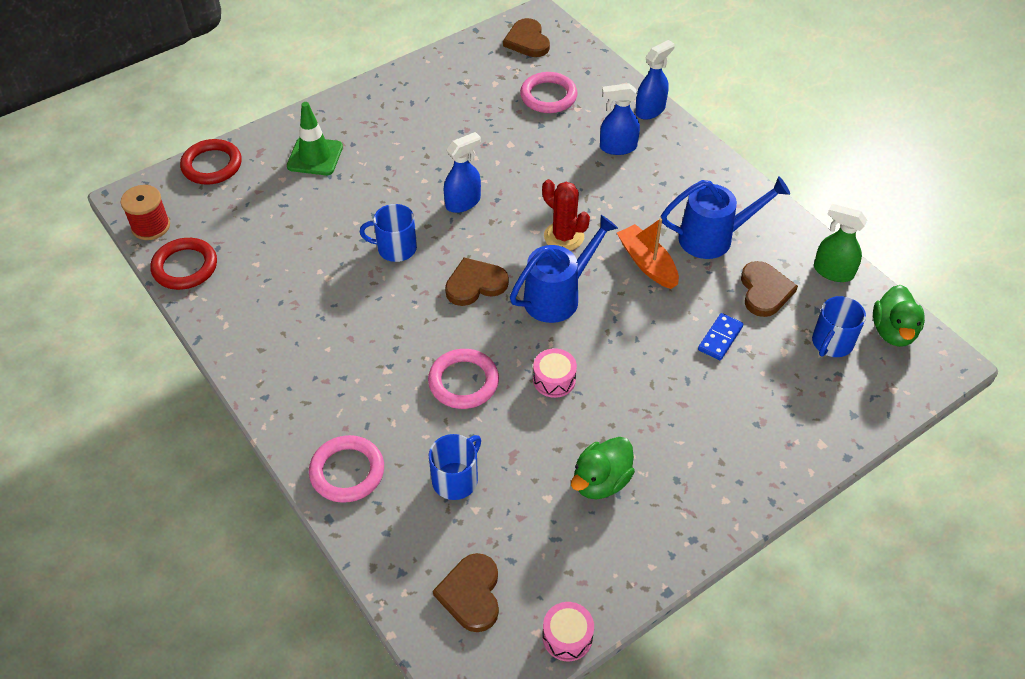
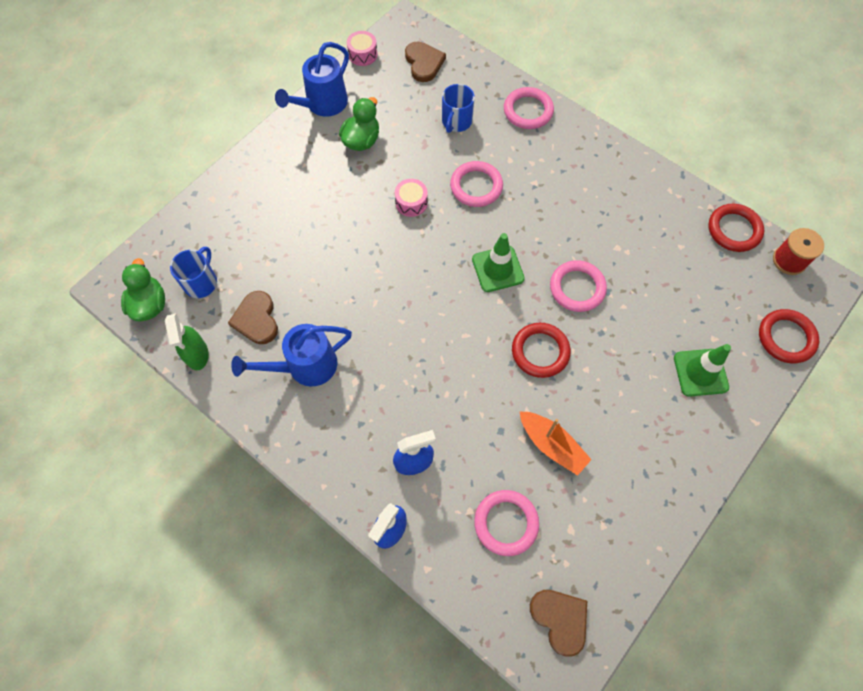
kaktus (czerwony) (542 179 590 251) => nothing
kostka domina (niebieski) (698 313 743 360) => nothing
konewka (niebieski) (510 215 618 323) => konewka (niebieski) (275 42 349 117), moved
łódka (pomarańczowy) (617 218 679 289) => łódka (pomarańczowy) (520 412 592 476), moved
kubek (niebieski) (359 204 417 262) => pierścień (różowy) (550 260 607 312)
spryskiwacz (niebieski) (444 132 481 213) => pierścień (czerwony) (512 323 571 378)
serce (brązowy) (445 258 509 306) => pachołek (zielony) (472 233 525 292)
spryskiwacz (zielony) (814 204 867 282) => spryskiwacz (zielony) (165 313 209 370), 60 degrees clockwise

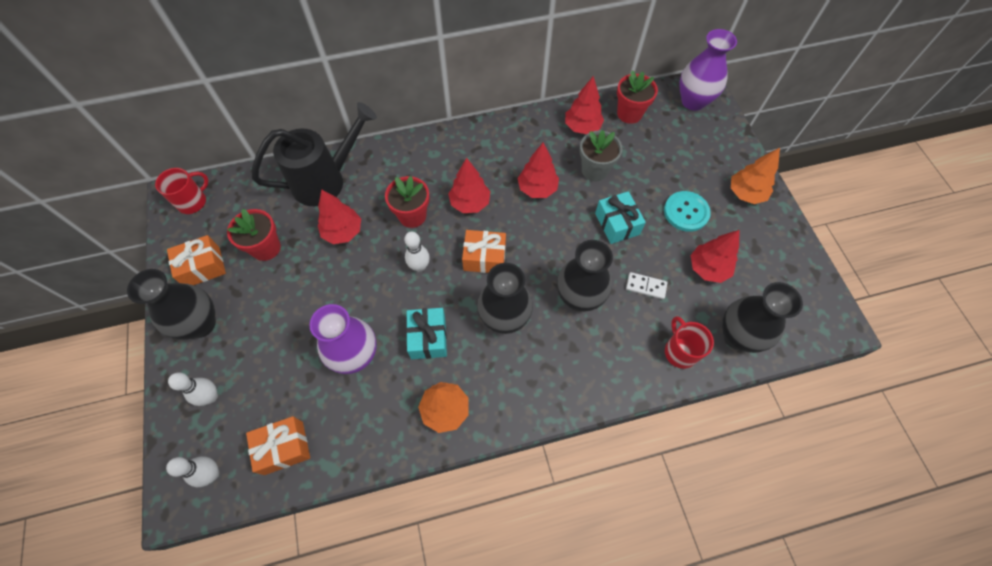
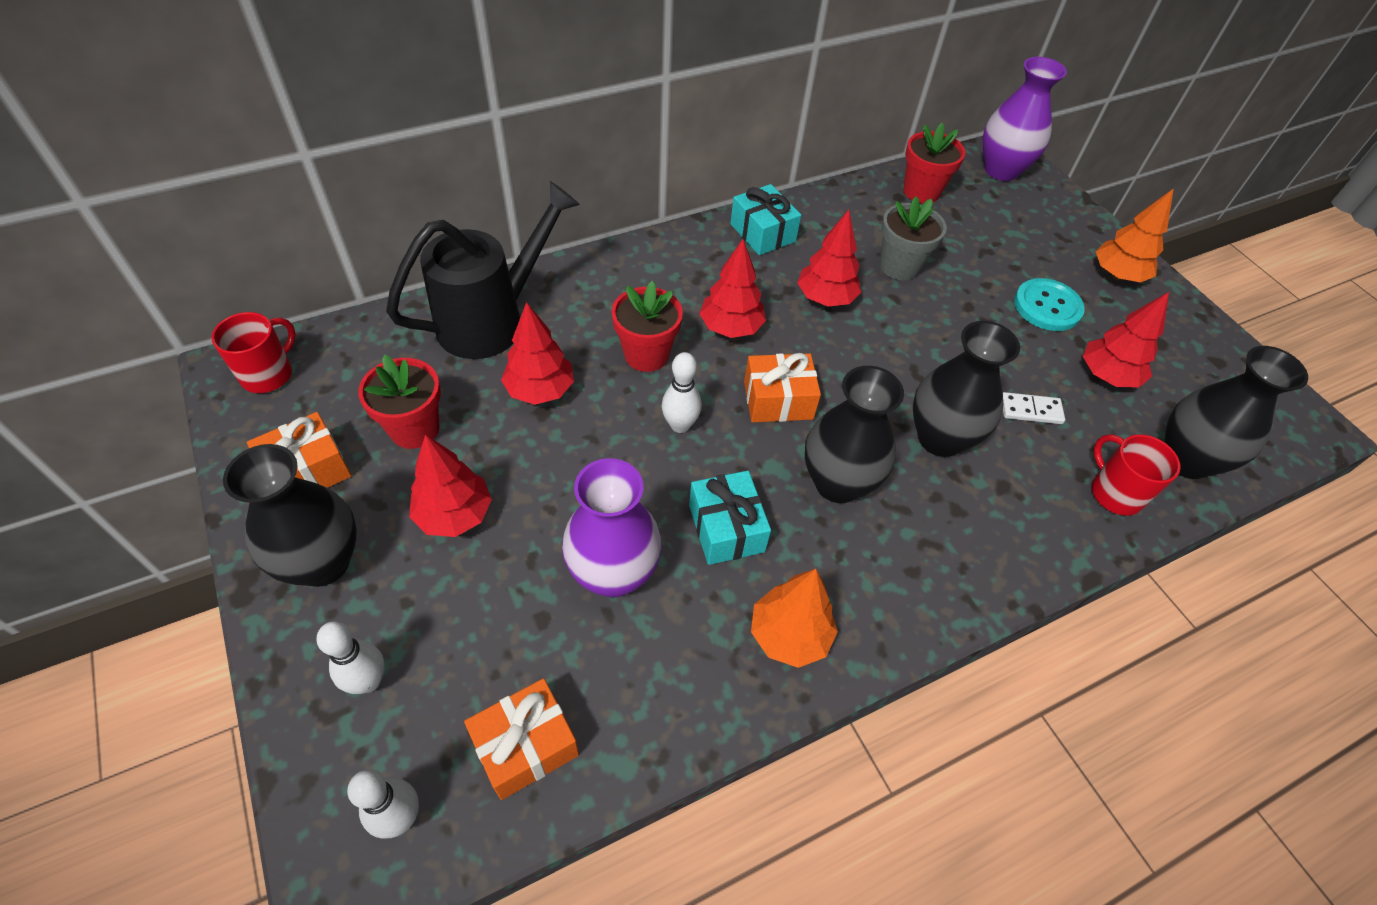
drzewko (czerwony) (565 76 604 134) => drzewko (czerwony) (409 434 492 537), moved
prezent (turkusowy) (595 191 646 244) => prezent (turkusowy) (730 184 801 255), moved

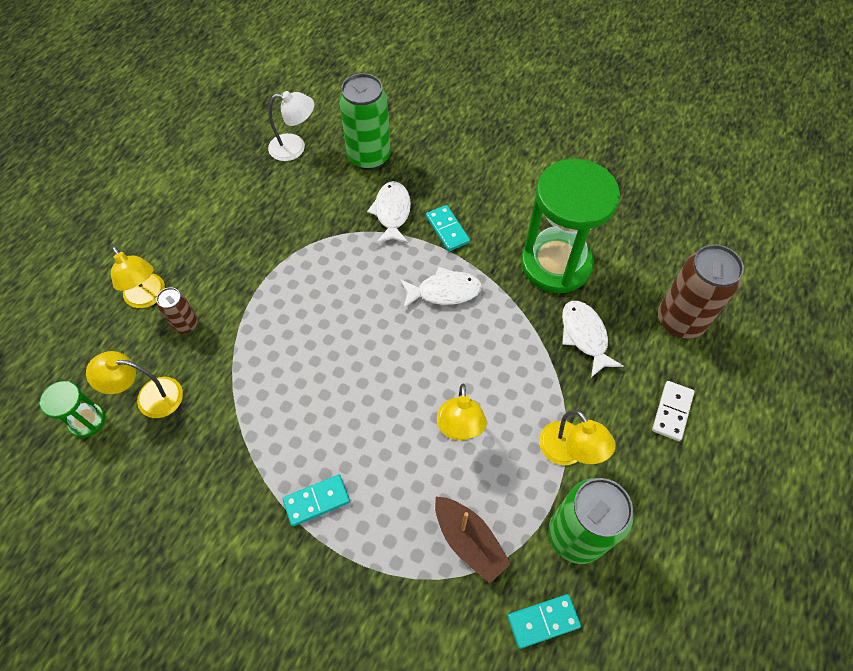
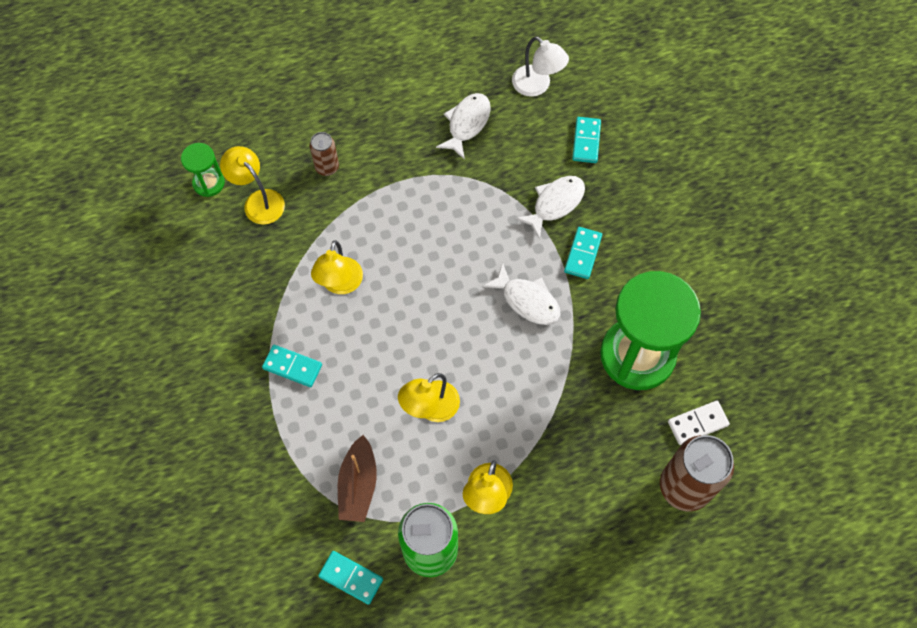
lampka (żółty) (111 246 165 308) => lampka (żółty) (311 240 363 294), moved
ryba (biały) (562 301 624 377) => ryba (biały) (436 93 491 160), moved
kostka domina (biały) (652 381 694 441) => kostka domina (biały) (668 401 730 445), moved
puszka (zielony) (339 73 391 170) => kostka domina (turkusowy) (572 117 601 163)

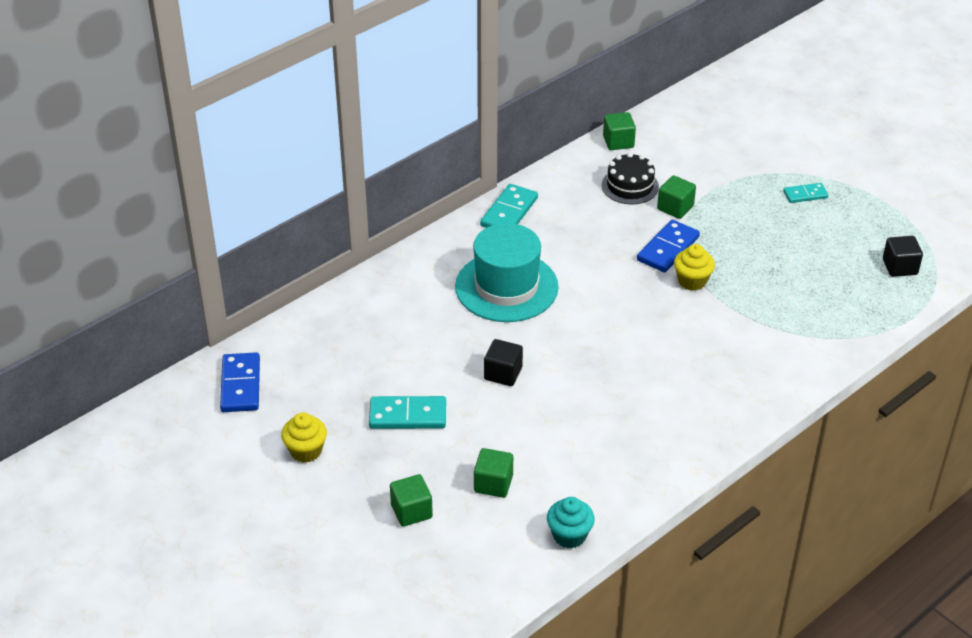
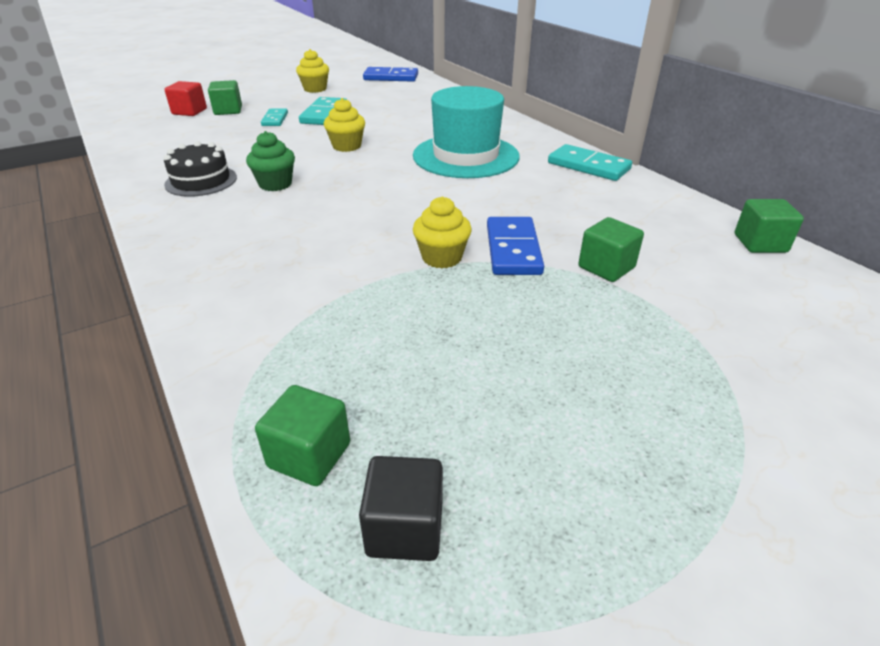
muffinka (turkusowy) (547 497 595 549) => nothing
nothing => sześcian (czerwony) (165 81 207 116)
nothing => muffinka (zielony) (246 131 295 191)
sześcian (zielony) (474 448 513 498) => sześcian (zielony) (255 385 350 486), moved
tort (czarny) (602 152 659 204) => tort (czarny) (163 141 237 197), moved
kostka domina (turkusowy) (783 183 828 203) => kostka domina (turkusowy) (261 109 288 126), moved
sześcian (czarny) (484 339 523 386) => muffinka (żółty) (324 98 365 152)
kostka domina (niebieski) (637 220 700 273) => kostka domina (niebieski) (487 217 544 275), 45 degrees clockwise

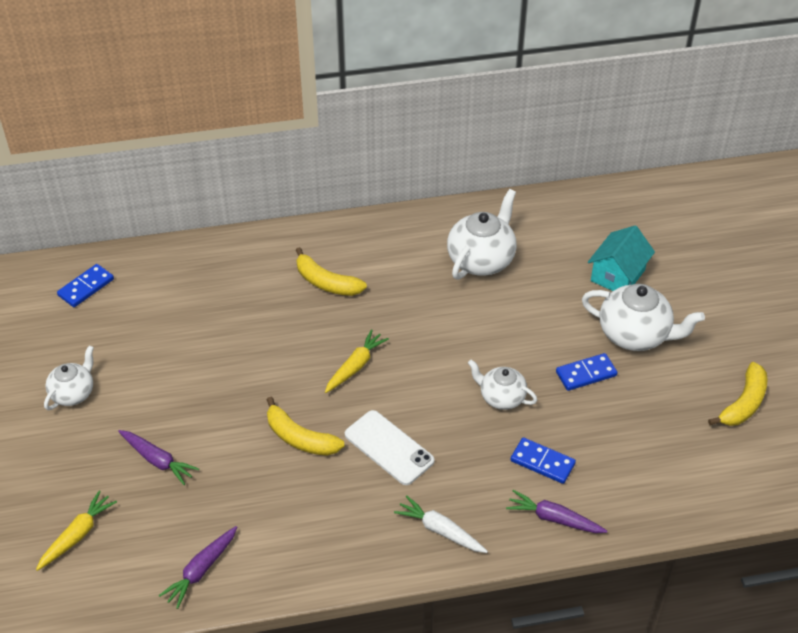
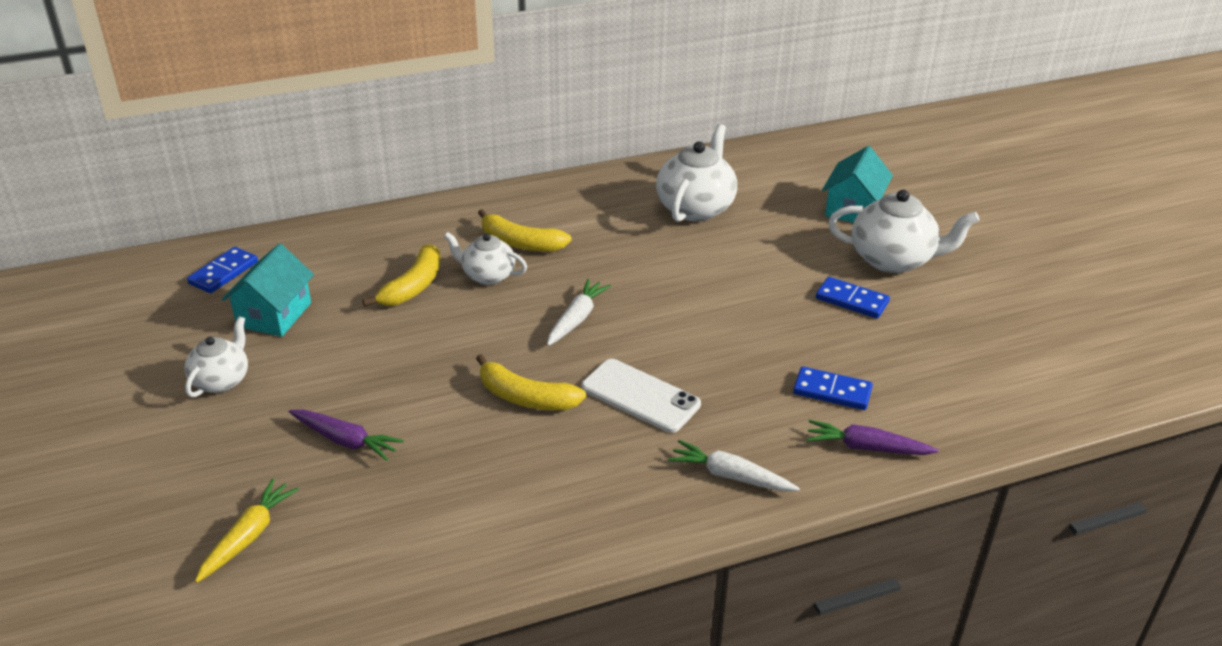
marchewka (fioletowy) (159 526 237 609) => nothing
nothing => domek (turkusowy) (222 244 314 337)
imbryk (biały) (468 360 537 410) => imbryk (biały) (444 232 527 285), moved
banan (żółty) (708 362 768 426) => banan (żółty) (362 244 441 307), moved
marchewka (żółty) (325 329 389 393) => marchewka (biały) (547 279 611 346)
kostka domina (niebieski) (556 353 618 391) => kostka domina (niebieski) (816 277 890 319), 60 degrees clockwise

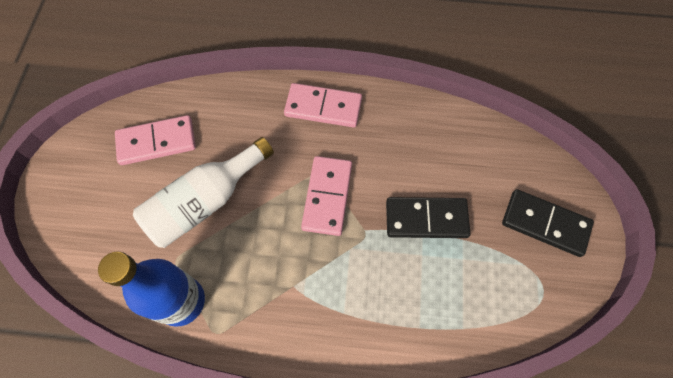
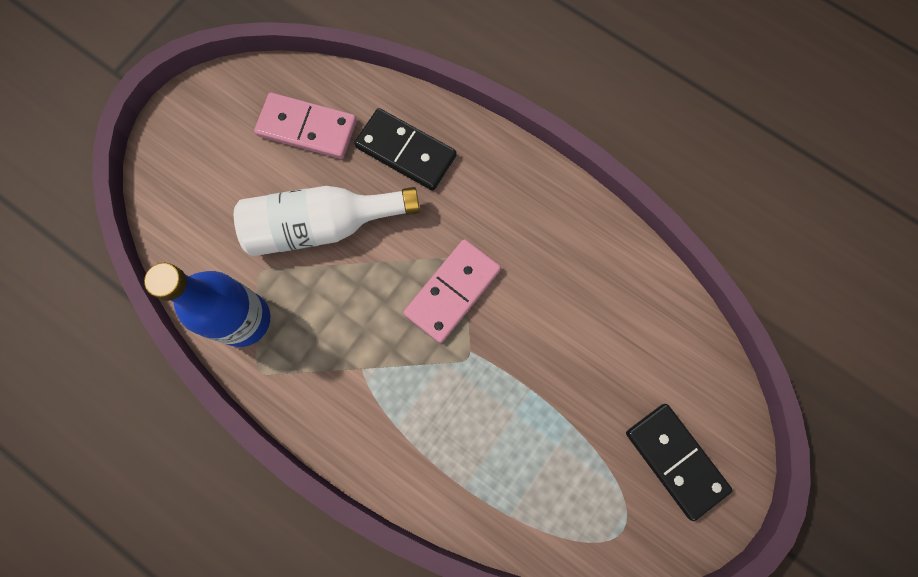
kostka domina (różowy) (284 83 362 128) => nothing
kostka domina (czarny) (386 197 470 238) => kostka domina (czarny) (354 108 457 191), moved

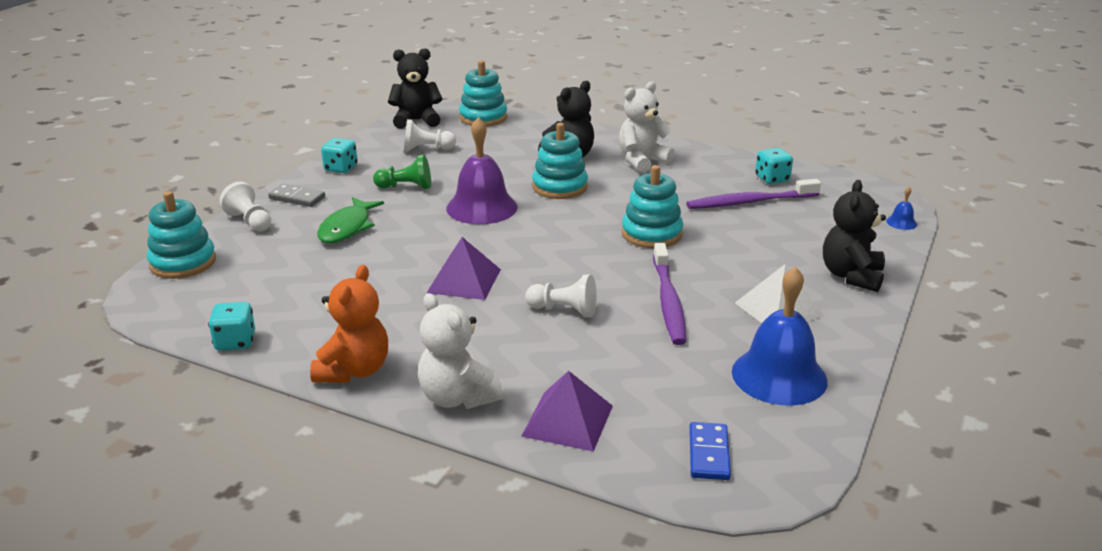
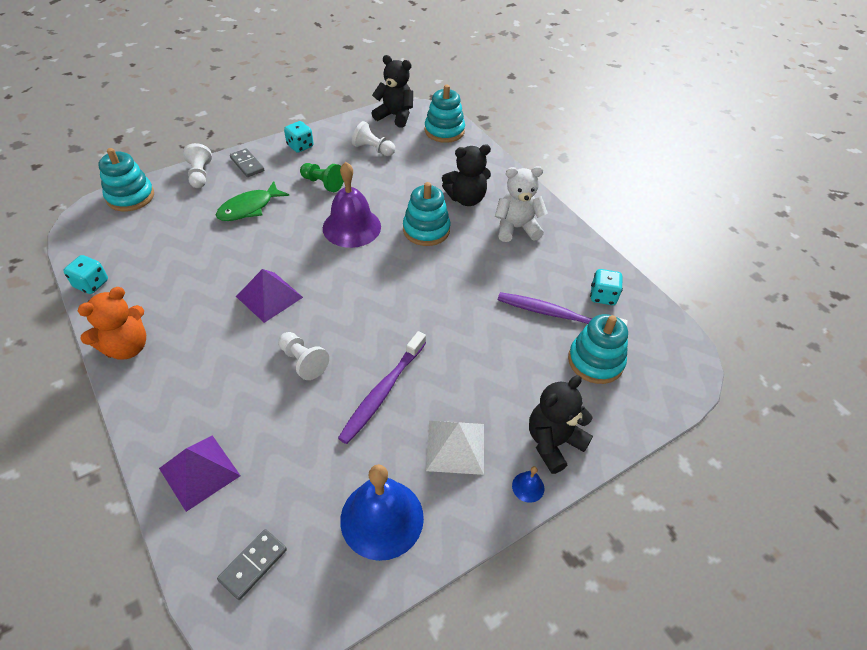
miś (biały) (418 293 504 409) => nothing
zabawka nakładanka (turkusowy) (622 165 683 248) => zabawka nakładanka (turkusowy) (568 314 628 384), moved
dzwonek (niebieski) (886 187 917 230) => dzwonek (niebieski) (512 466 544 503), moved
kostka domina (niebieski) (689 422 731 480) => kostka domina (szary) (217 529 287 600)

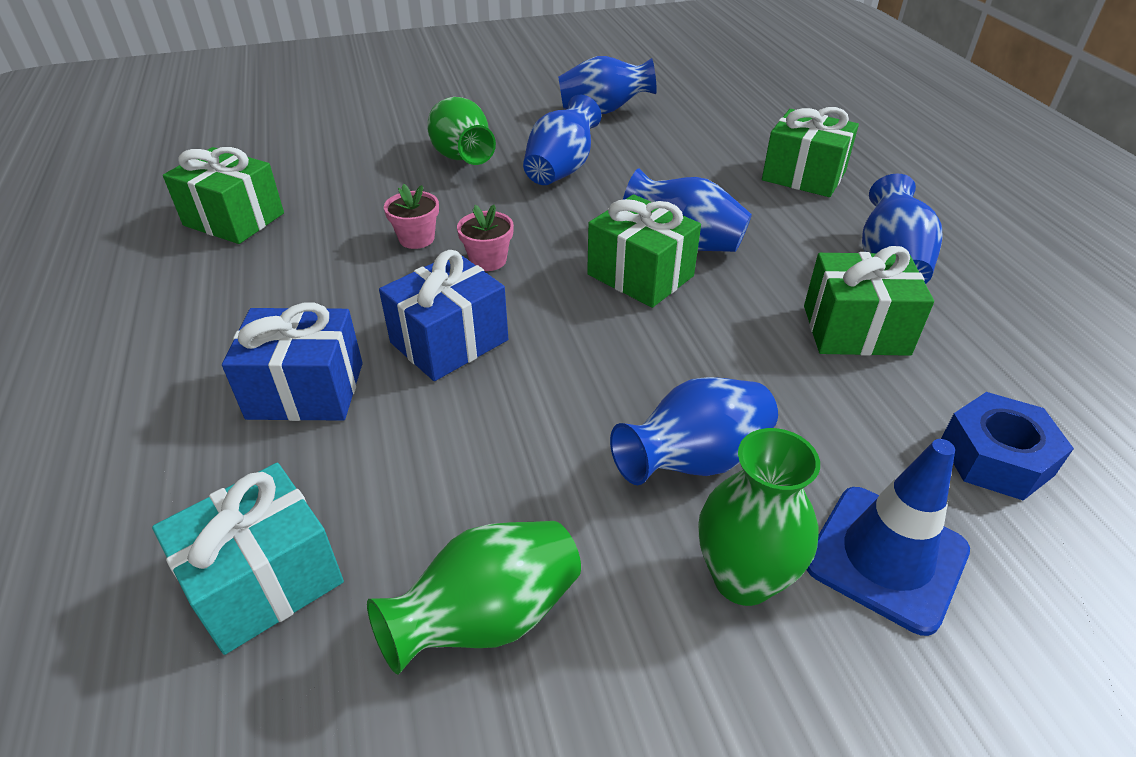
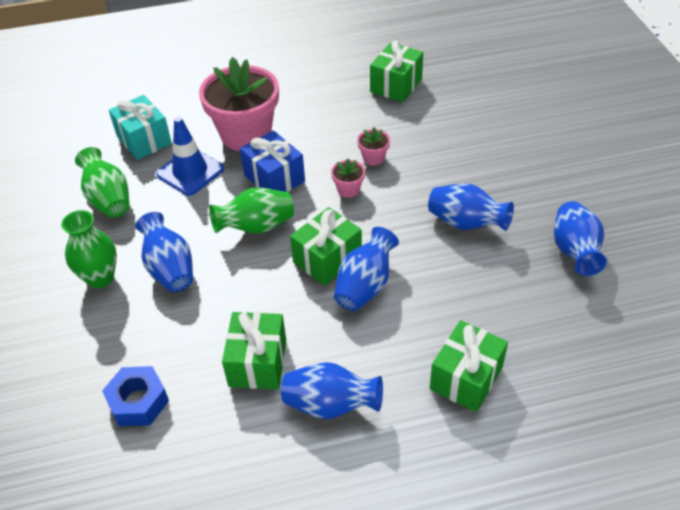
wazon (zielony) (427 97 496 165) => wazon (zielony) (209 188 294 234), moved
pachołek (niebieski) (806 439 970 636) => pachołek (niebieski) (156 117 224 196), moved
prezent (niebieski) (222 303 363 421) => doniczka (różowy) (199 57 279 151)

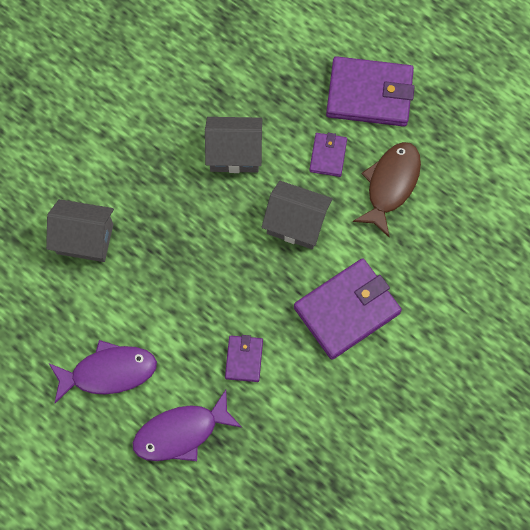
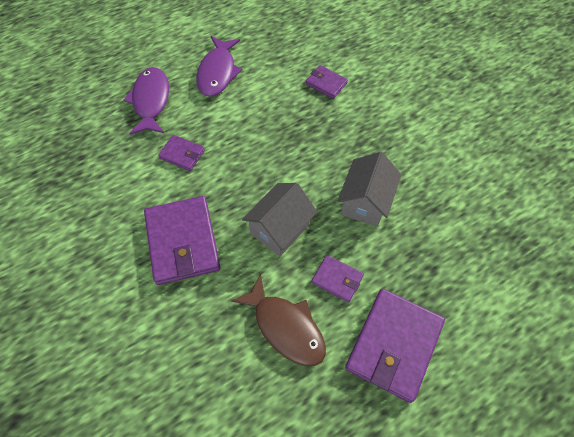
domek (szary) (46 199 114 262) => portfel (fioletowy) (306 65 348 99)

